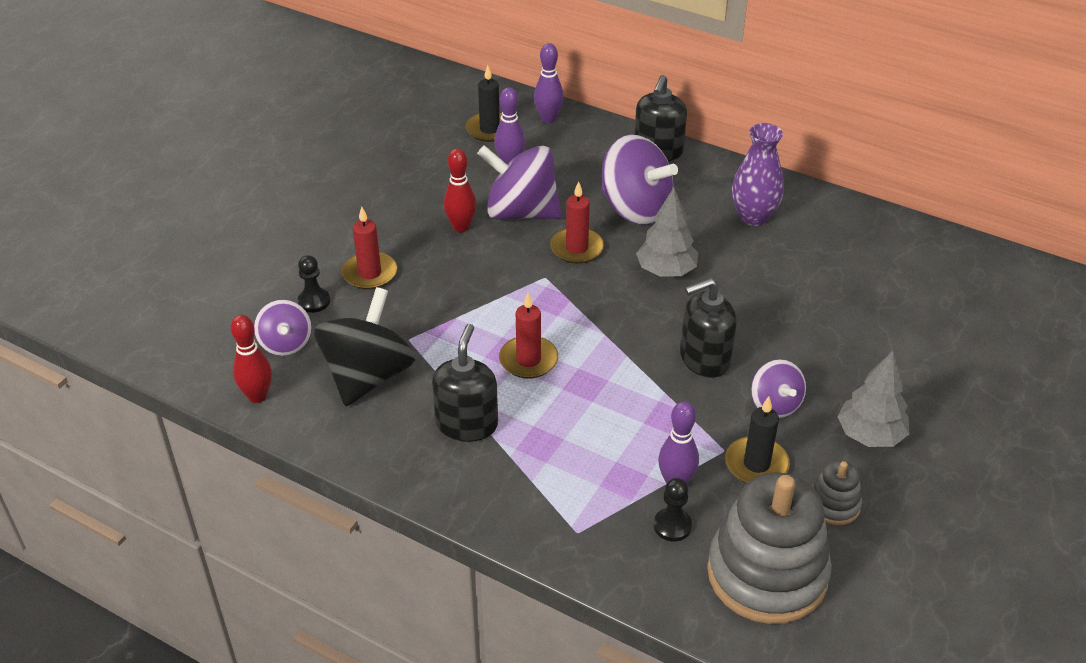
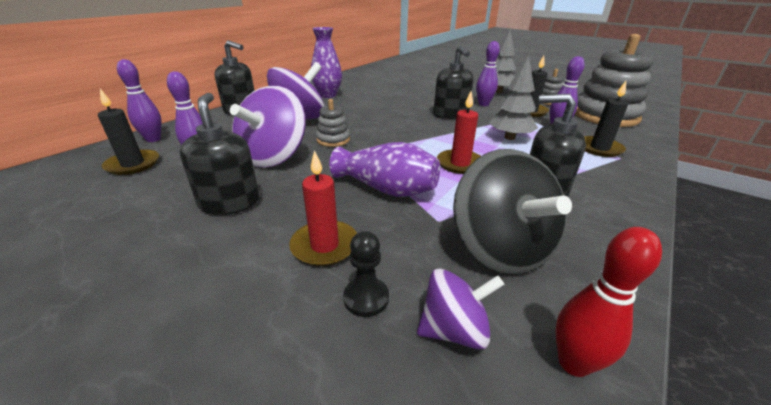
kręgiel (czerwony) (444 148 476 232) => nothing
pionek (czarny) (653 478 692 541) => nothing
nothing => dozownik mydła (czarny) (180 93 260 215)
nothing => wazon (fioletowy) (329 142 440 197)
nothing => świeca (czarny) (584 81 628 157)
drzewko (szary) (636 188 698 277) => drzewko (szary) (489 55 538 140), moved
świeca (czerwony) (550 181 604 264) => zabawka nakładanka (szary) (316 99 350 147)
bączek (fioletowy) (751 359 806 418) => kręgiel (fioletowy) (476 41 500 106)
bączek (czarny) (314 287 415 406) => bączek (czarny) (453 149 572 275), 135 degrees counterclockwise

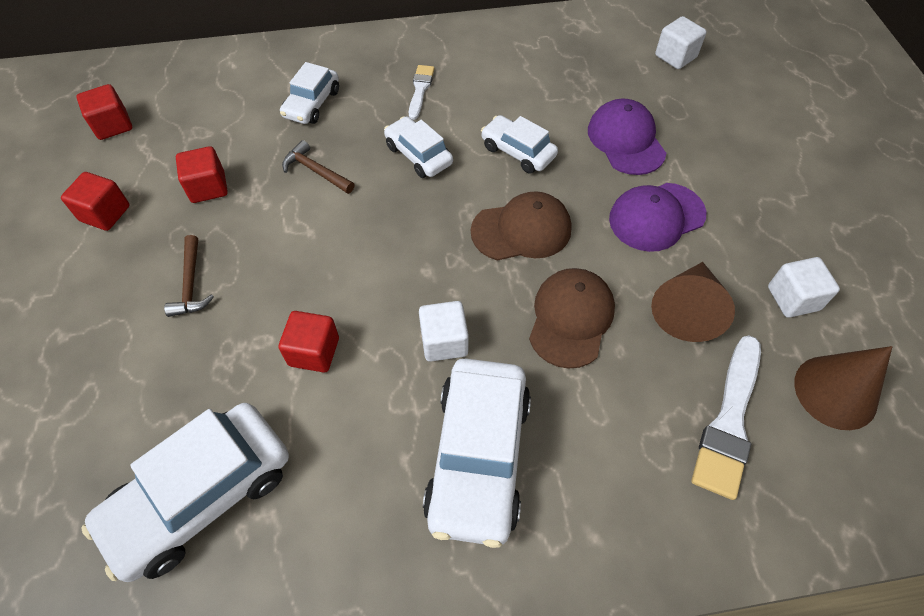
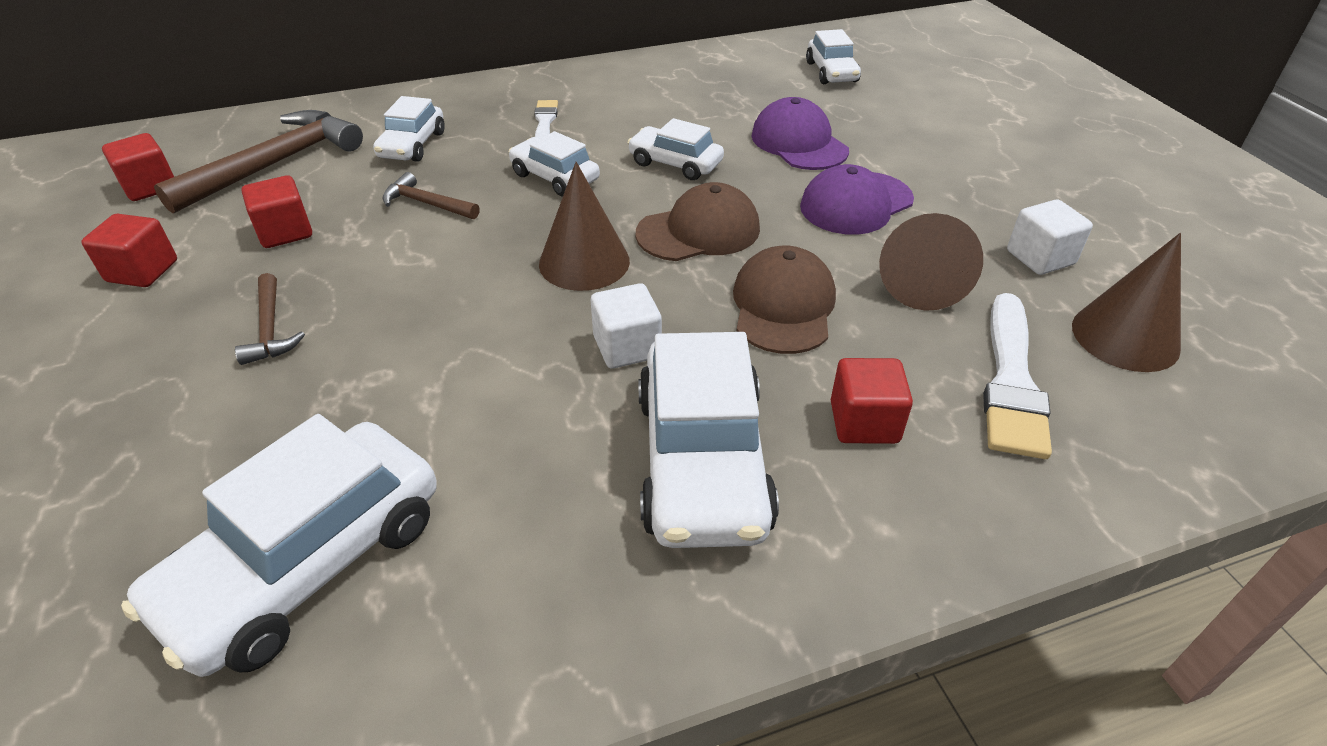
nothing => młotek (brązowy) (154 110 363 214)
nothing => stożek (brązowy) (539 162 630 291)
sześcian (czerwony) (279 311 339 373) => sześcian (czerwony) (831 358 913 444), moved
sześcian (biały) (655 16 707 69) => samochód (biały) (806 29 861 84)

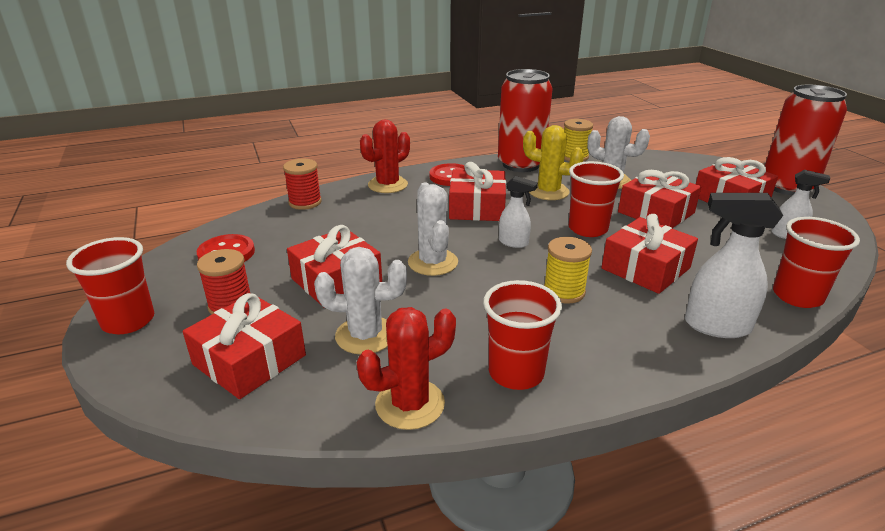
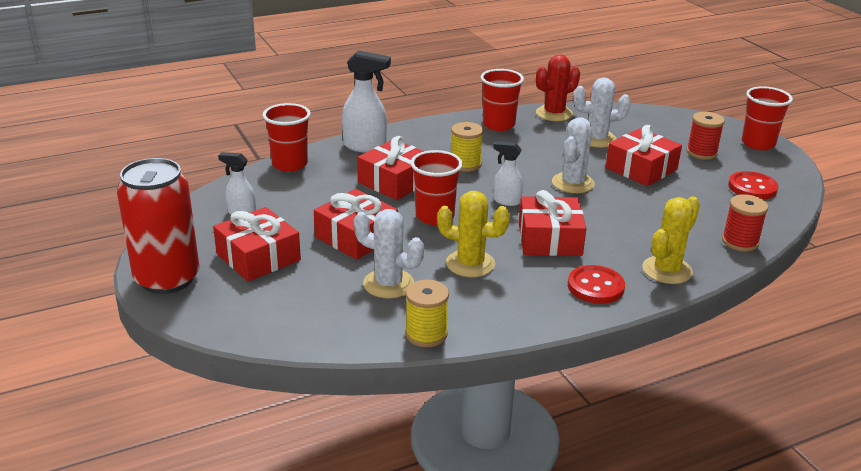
prezent (czerwony) (183 293 306 399) => nothing
puszka (czerwony) (498 69 552 172) => nothing
kaktus (czerwony) (360 120 410 193) => kaktus (żółty) (642 196 700 284)
kaktus (biały) (408 183 458 276) => kaktus (biały) (552 117 595 193), 45 degrees clockwise

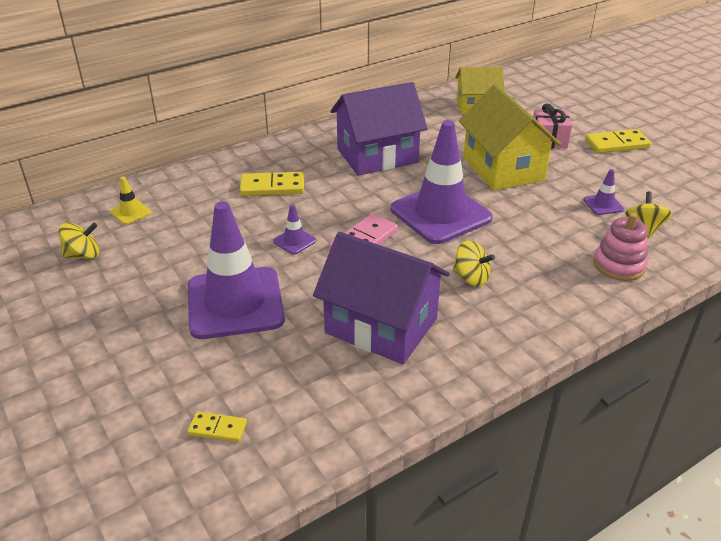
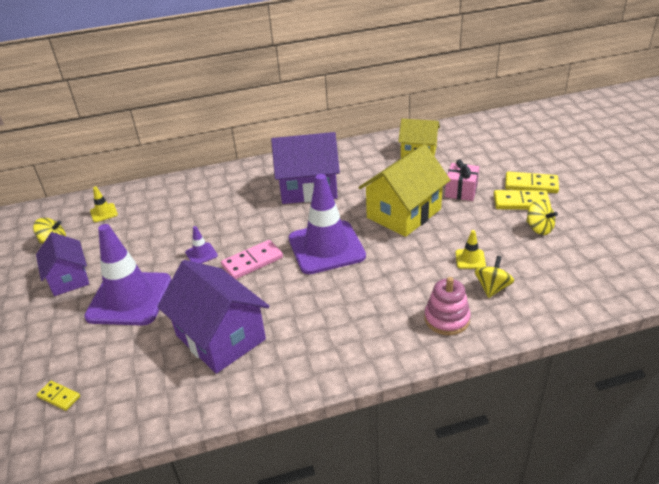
nothing => domek (fioletowy) (36 232 89 296)
kostka domina (żółty) (240 172 304 196) => kostka domina (żółty) (505 171 559 193), moved
bączek (żółty) (453 240 495 287) => bączek (żółty) (526 200 558 235), moved
pachołek (fioletowy) (584 169 624 215) => pachołek (żółty) (455 230 486 269)
domek (żółty) (459 85 561 191) => domek (żółty) (359 144 450 237), 45 degrees clockwise

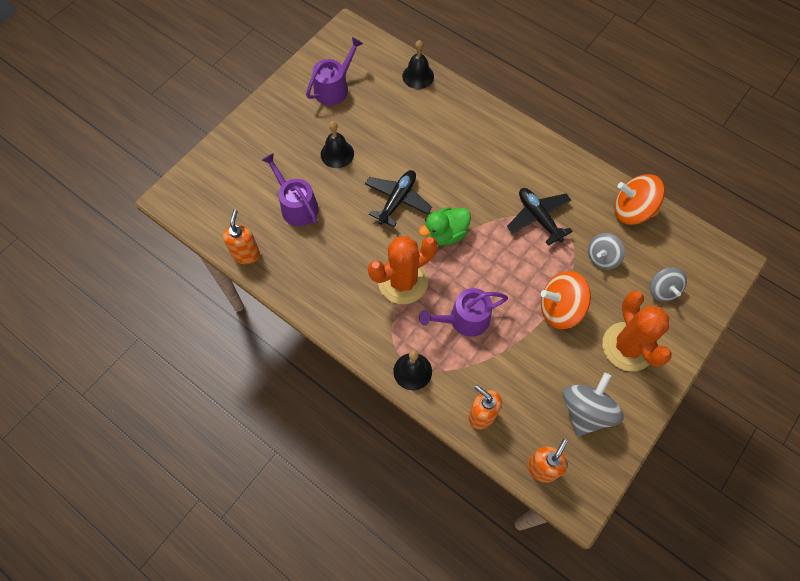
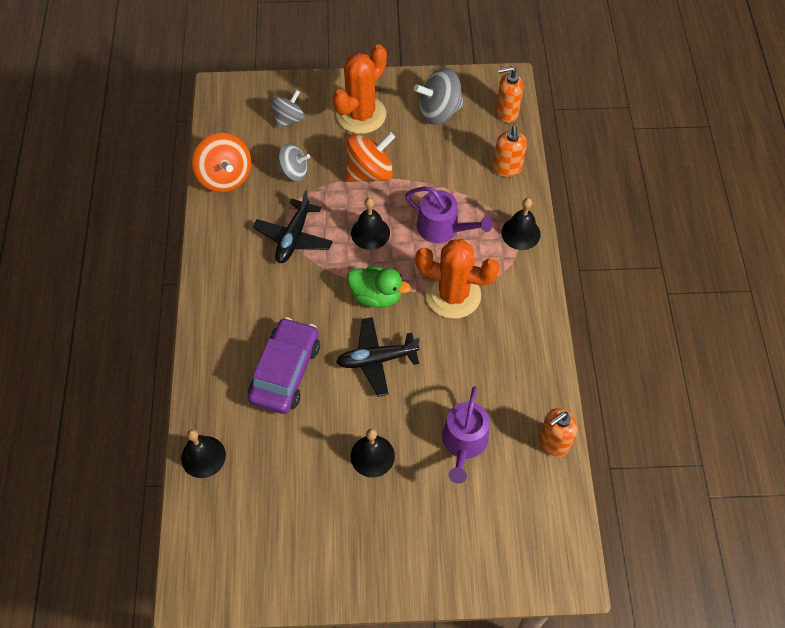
konewka (fioletowy) (306 37 363 105) => nothing
nothing => samochód (fioletowy) (248 317 320 414)
nothing => dzwonek (czarny) (351 197 390 250)
bączek (pomarańczowy) (541 271 591 329) => bączek (pomarańczowy) (346 132 395 182), 75 degrees counterclockwise

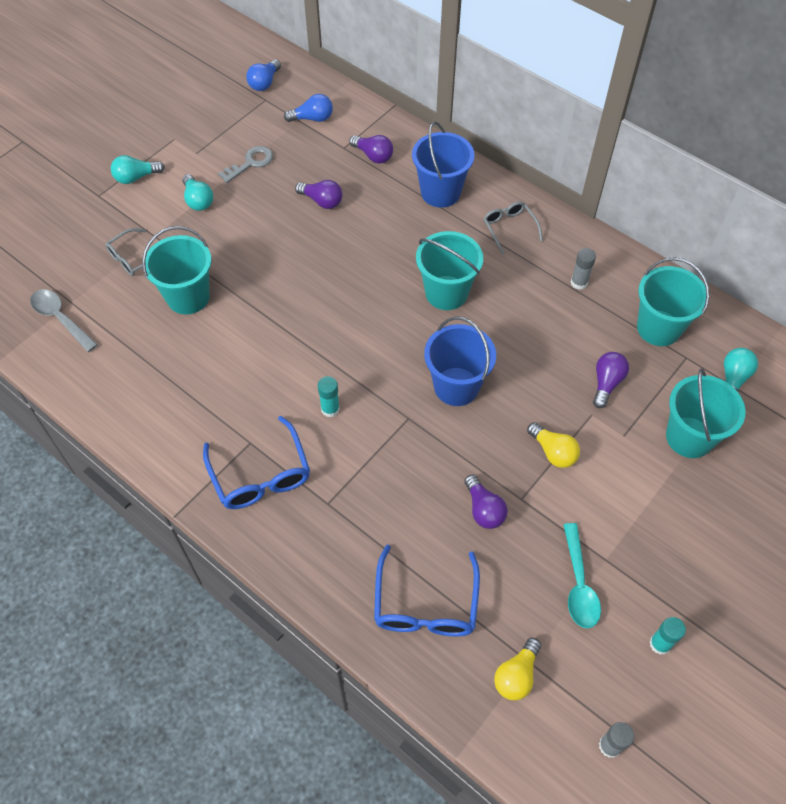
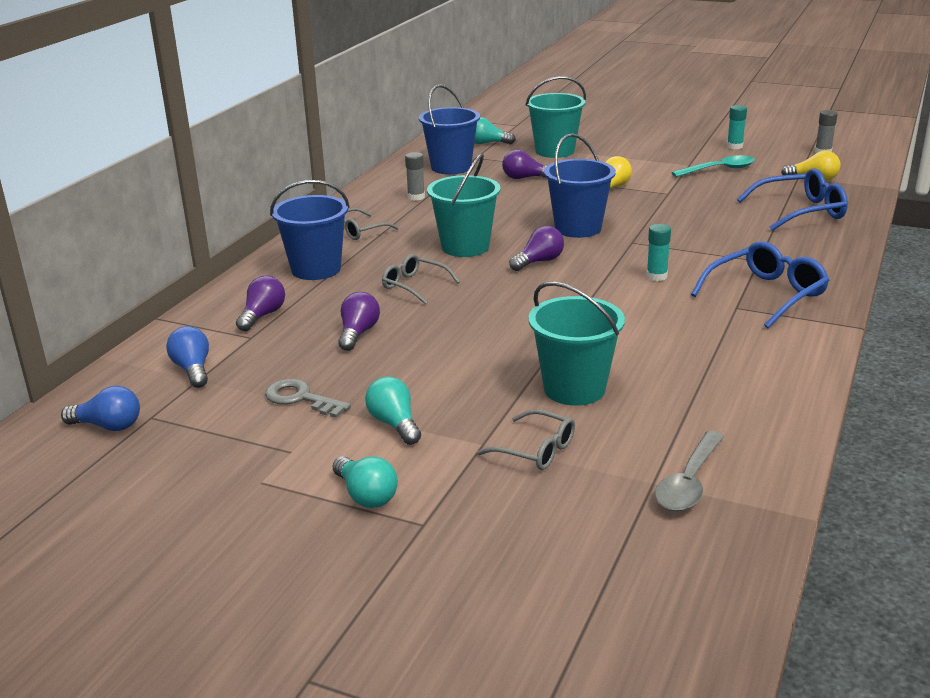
nothing => okulary (szary) (382 254 460 304)
żarówka (fioletowy) (464 474 508 529) => żarówka (fioletowy) (509 226 564 271), moved
wiadro (turkusowy) (637 257 710 346) => wiadro (niebieski) (419 84 480 174)
żarówka (turkusowy) (182 174 213 211) => żarówka (turkusowy) (365 377 421 445), 75 degrees counterclockwise

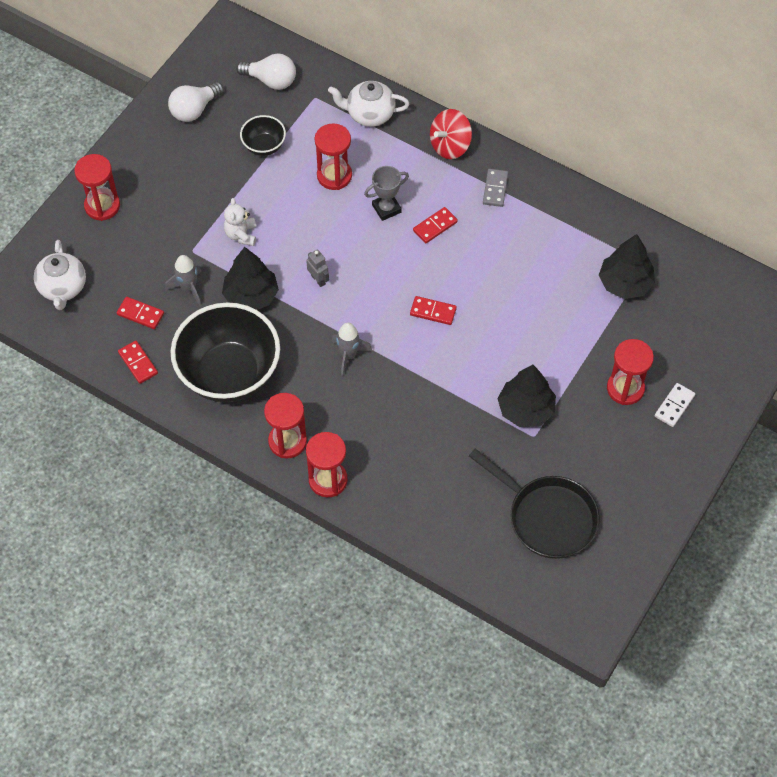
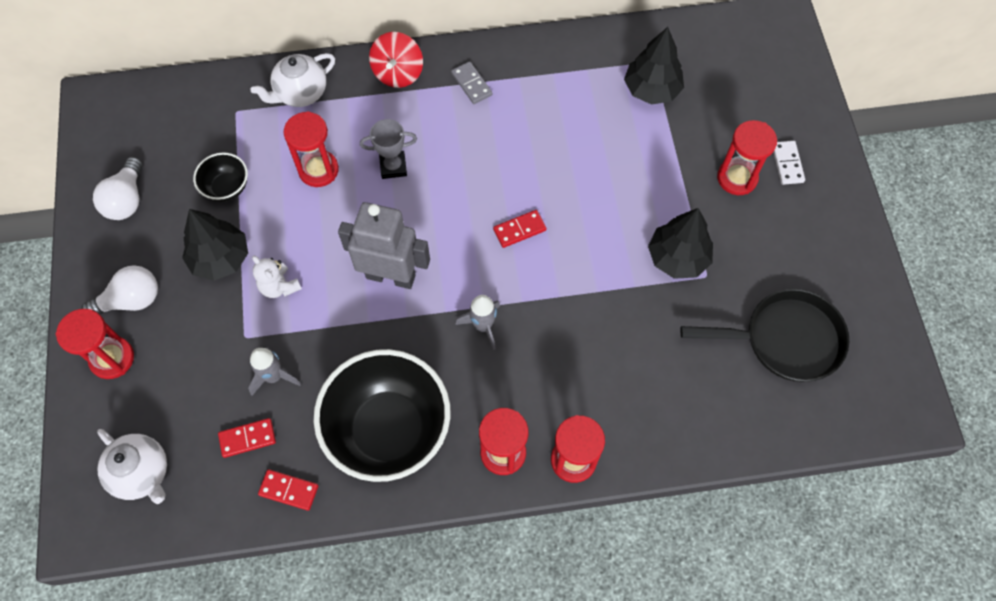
kostka domina (czerwony) (413 207 458 243) => nothing
drzewko (czarny) (222 247 279 310) => drzewko (czarny) (182 209 248 281), moved
żarówka (biały) (236 54 296 90) => żarówka (biały) (82 265 158 314), moved
puchar (szary) (364 166 409 221) => puchar (szary) (360 119 417 179), 60 degrees clockwise
robot (szary) (306 249 329 287) => robot (szary) (338 202 430 289), x2.36

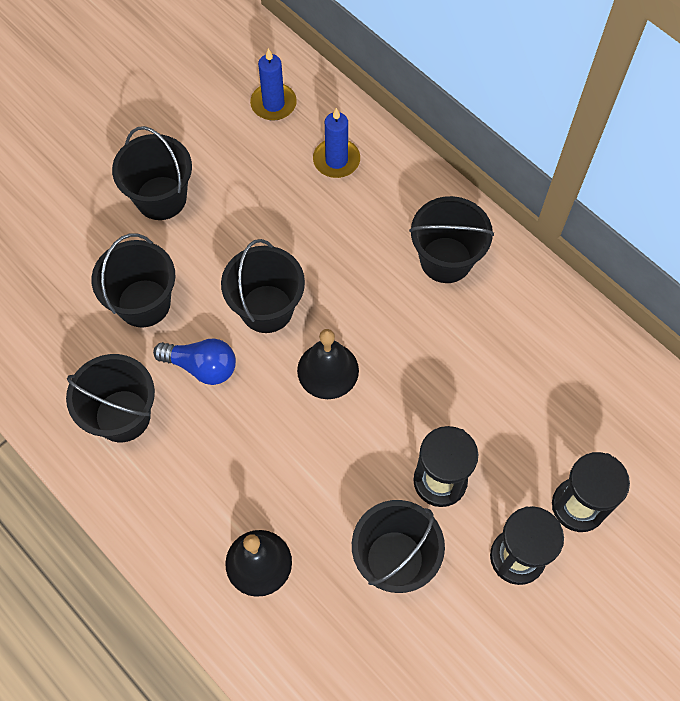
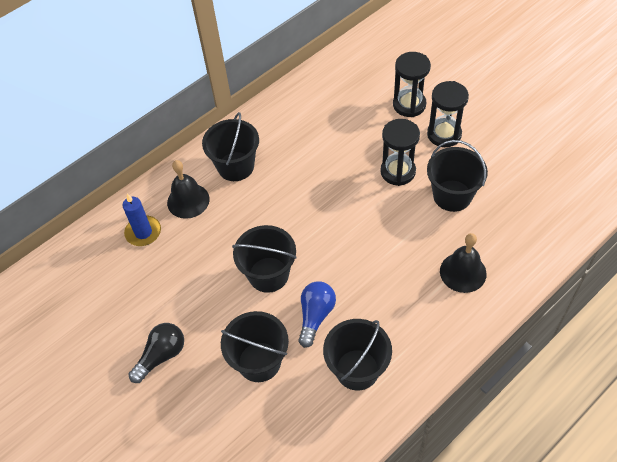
świeca (niebieski) (250 48 297 121) => nothing
dzwonek (czarny) (297 329 359 399) => dzwonek (czarny) (167 160 210 219), moved
wiadro (czarny) (112 126 192 220) => żarówka (czarny) (129 323 184 383)

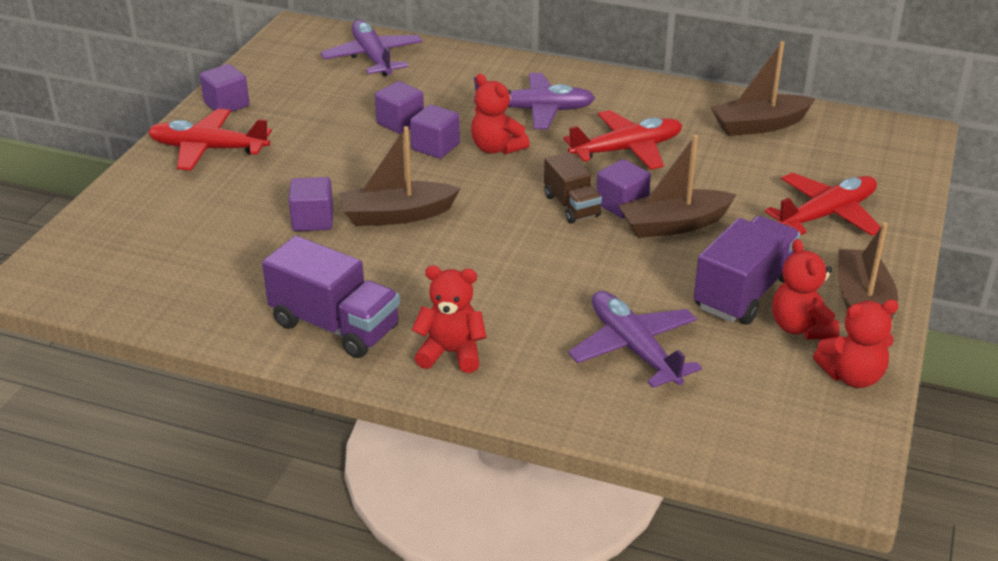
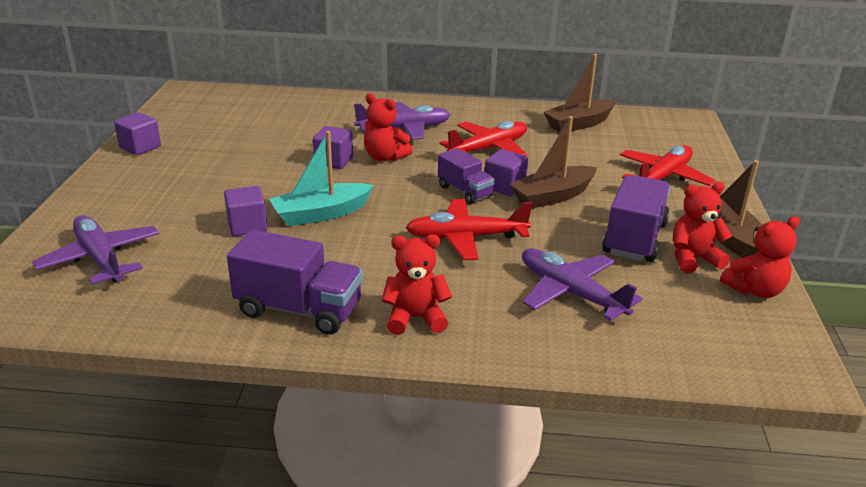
sześcian (fioletowy) (375 81 424 134) => nothing
samolot (czerwony) (148 109 272 171) => samolot (czerwony) (405 199 532 260), moved
samolot (fioletowy) (320 20 423 77) => samolot (fioletowy) (32 215 159 284), moved
łódka (brązowy) (339 126 461 226) => łódka (turkusowy) (269 131 374 226)
ciężarówka (brązowy) (544 152 602 223) => ciężarówka (fioletowy) (438 148 495 204)
miś (czerwony) (773 239 840 339) => miś (czerwony) (673 182 732 273), 105 degrees clockwise

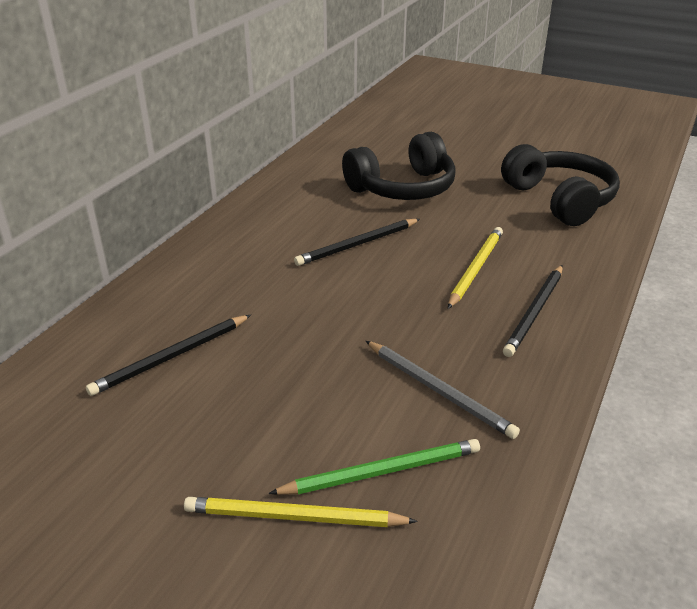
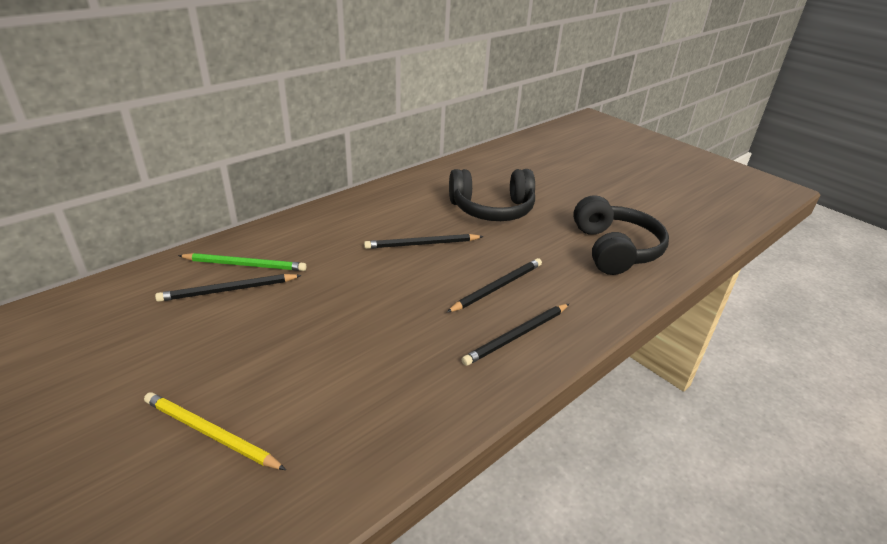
ołówek (szary) (366 341 520 439) => nothing
ołówek (zielony) (269 439 480 495) => ołówek (zielony) (178 253 306 271), moved
ołówek (żółty) (448 227 503 309) => ołówek (czarny) (447 258 542 313)

